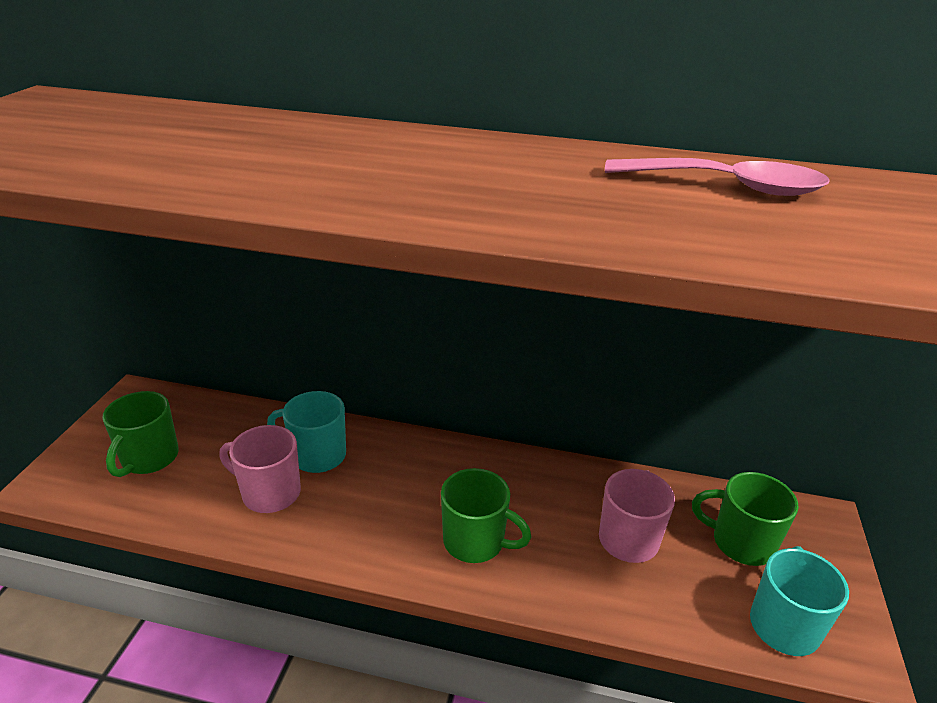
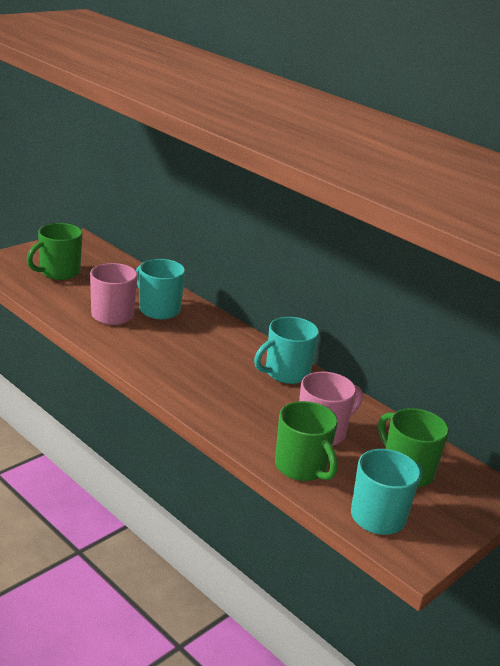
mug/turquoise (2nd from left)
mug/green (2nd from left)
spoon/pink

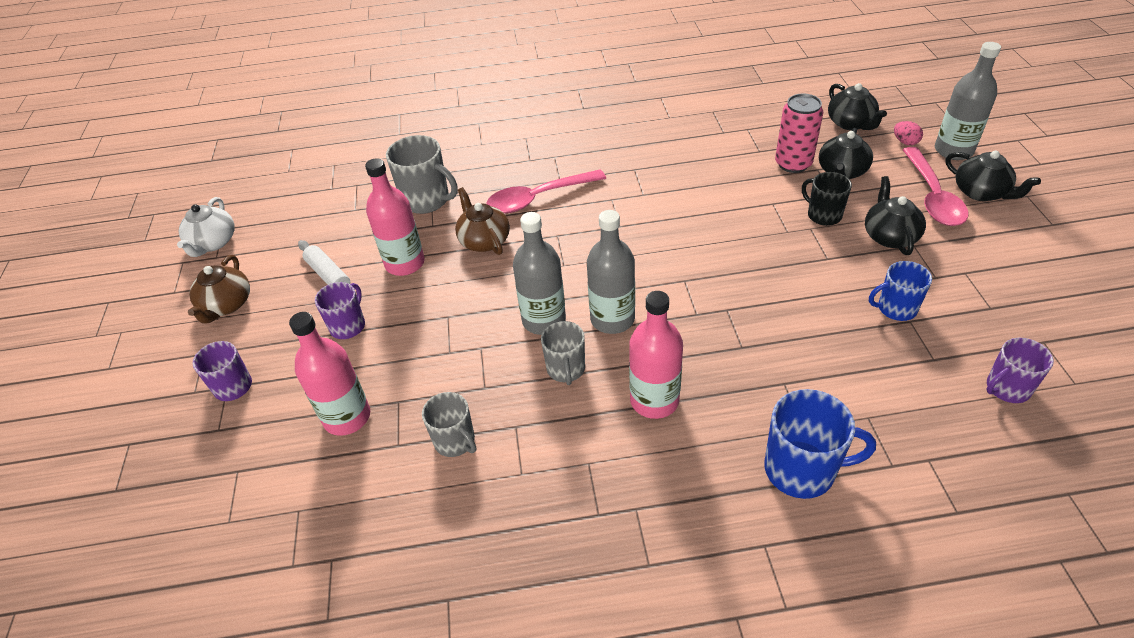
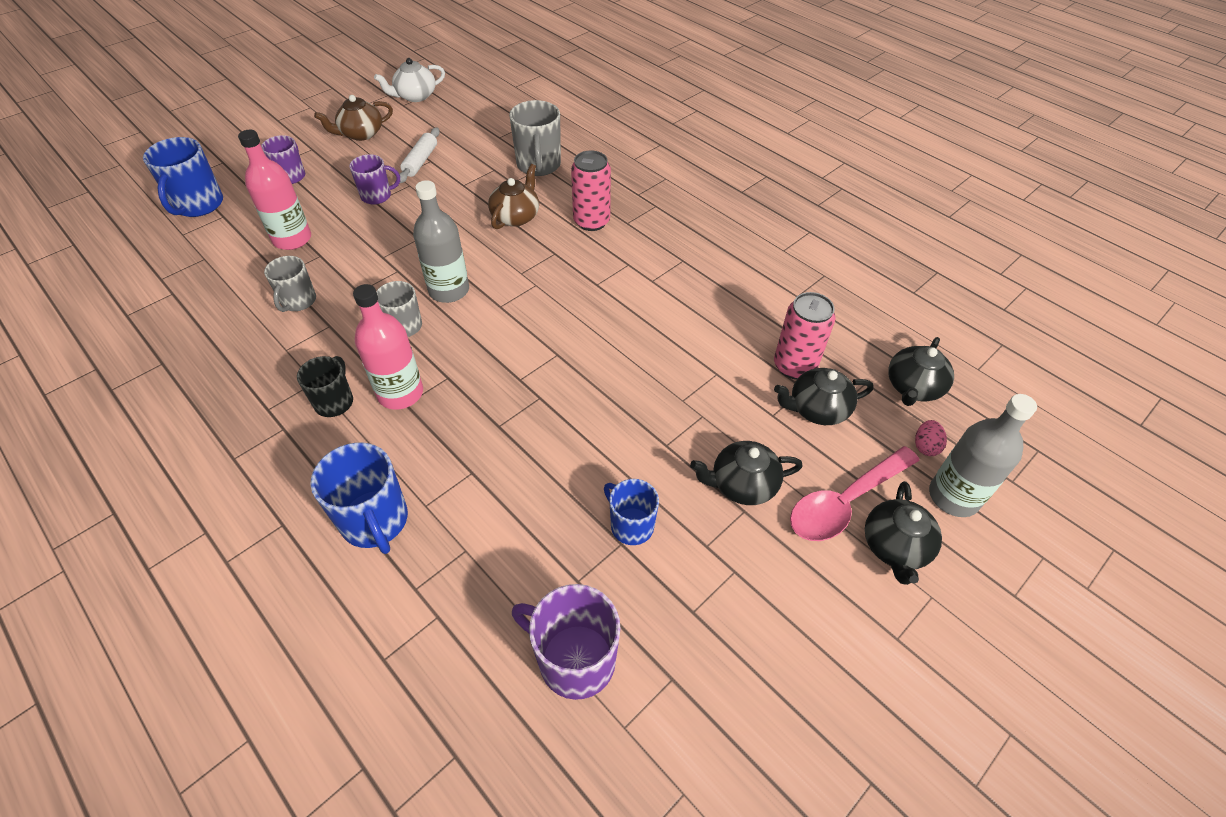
mug/blue (1st from left)
mug/black
mug/purple (3rd from left)
can/pink (1st from left)
teapot/black (1st from left)
bottle/pink (2nd from left in the first image)
bottle/grey (2nd from left in the first image)

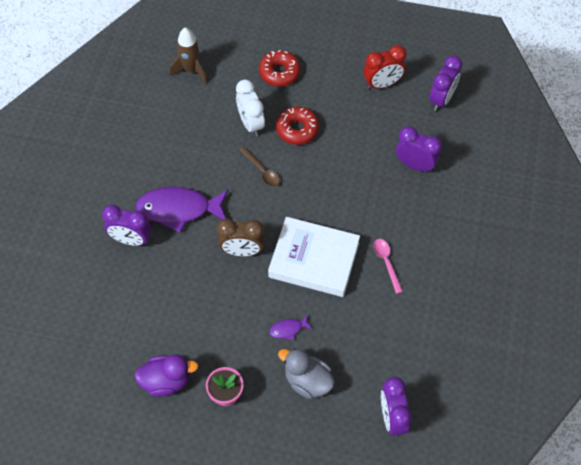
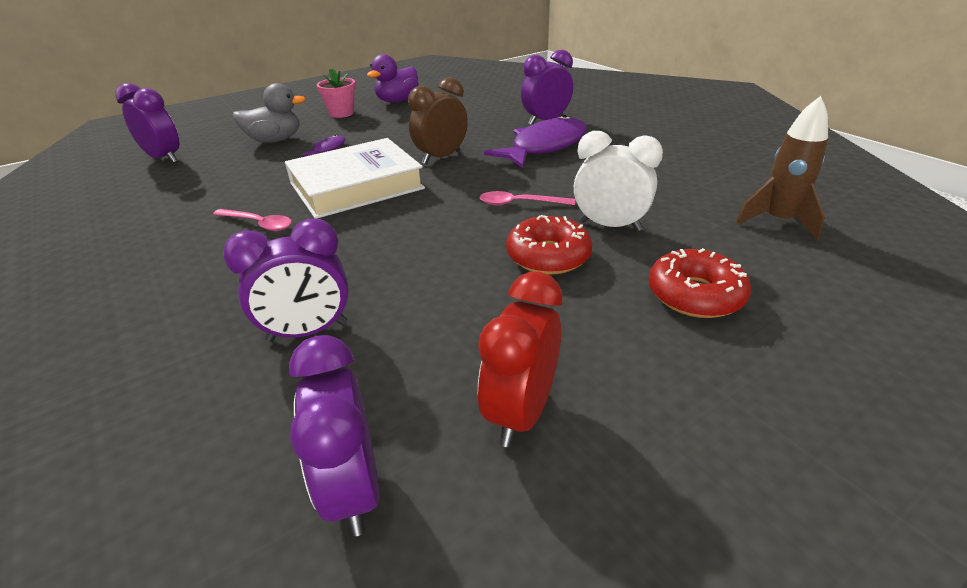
spoon/pink (2nd from left)

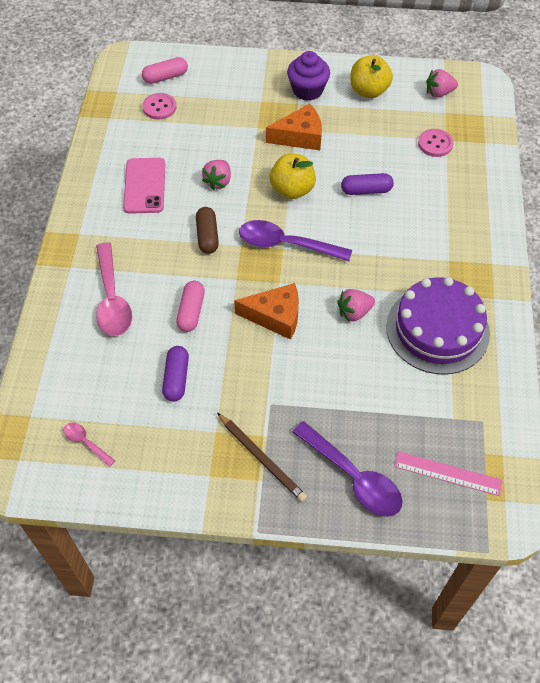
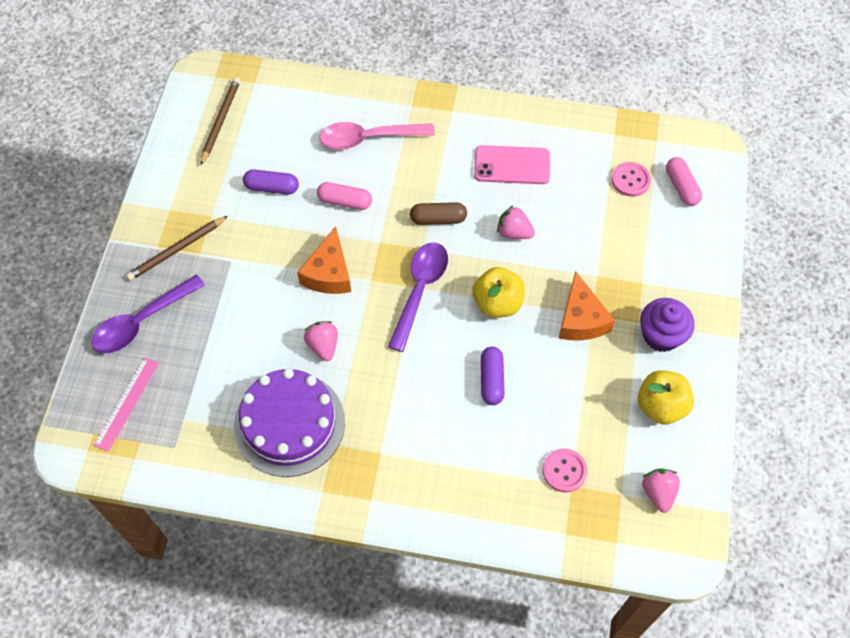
pencil/brown (2nd from left)

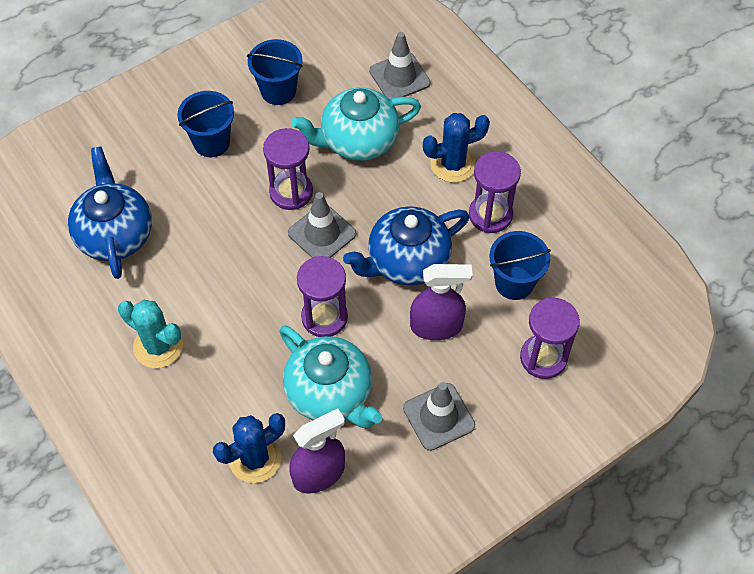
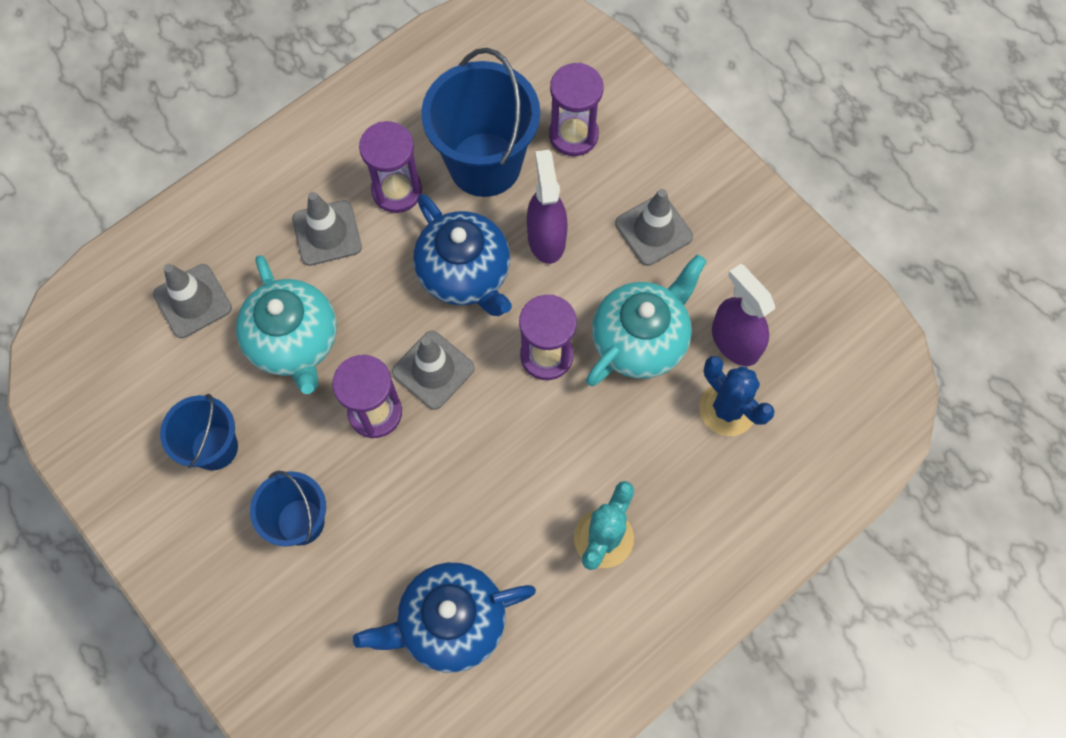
traffic cone/grey (2nd from left)
bucket/blue (3rd from left)

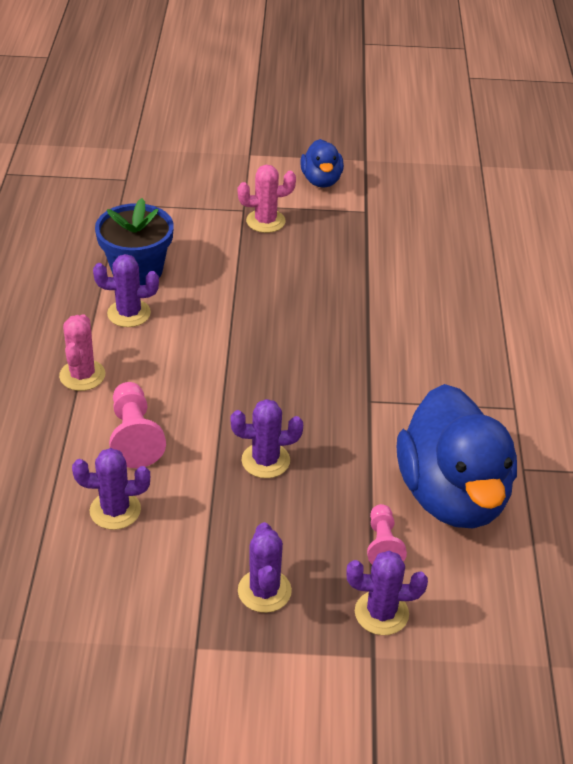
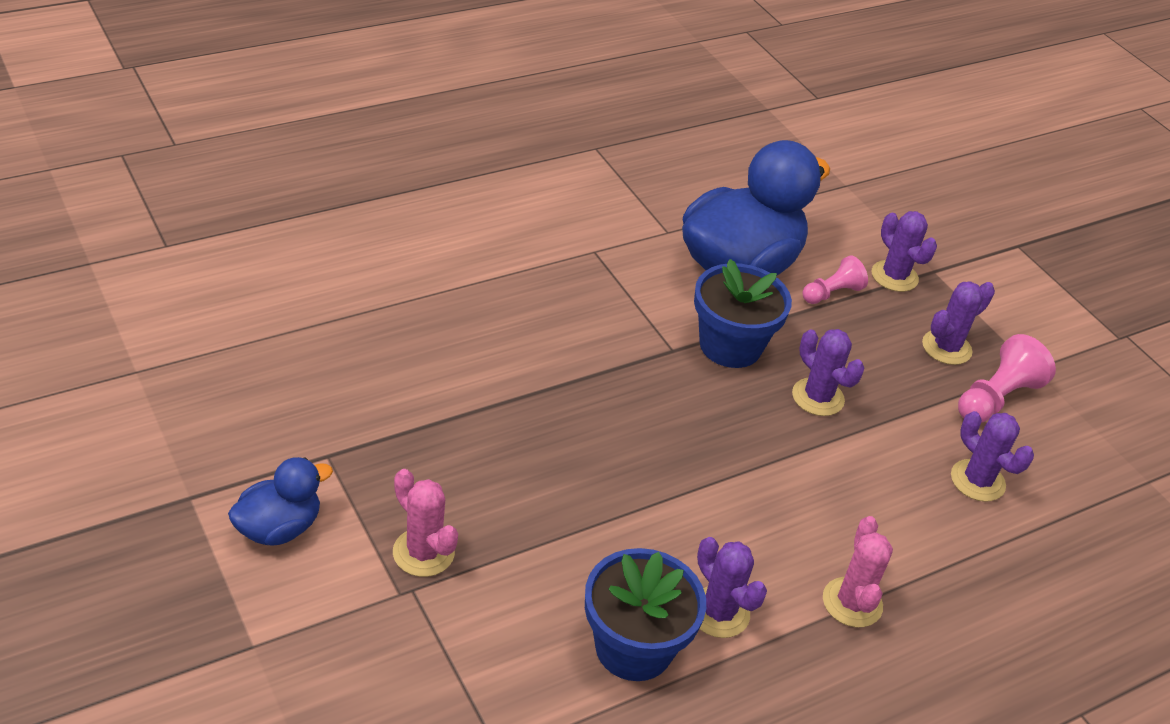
flower pot/blue (2nd from left)
cactus/pink (2nd from left)
pawn/pink (2nd from left)

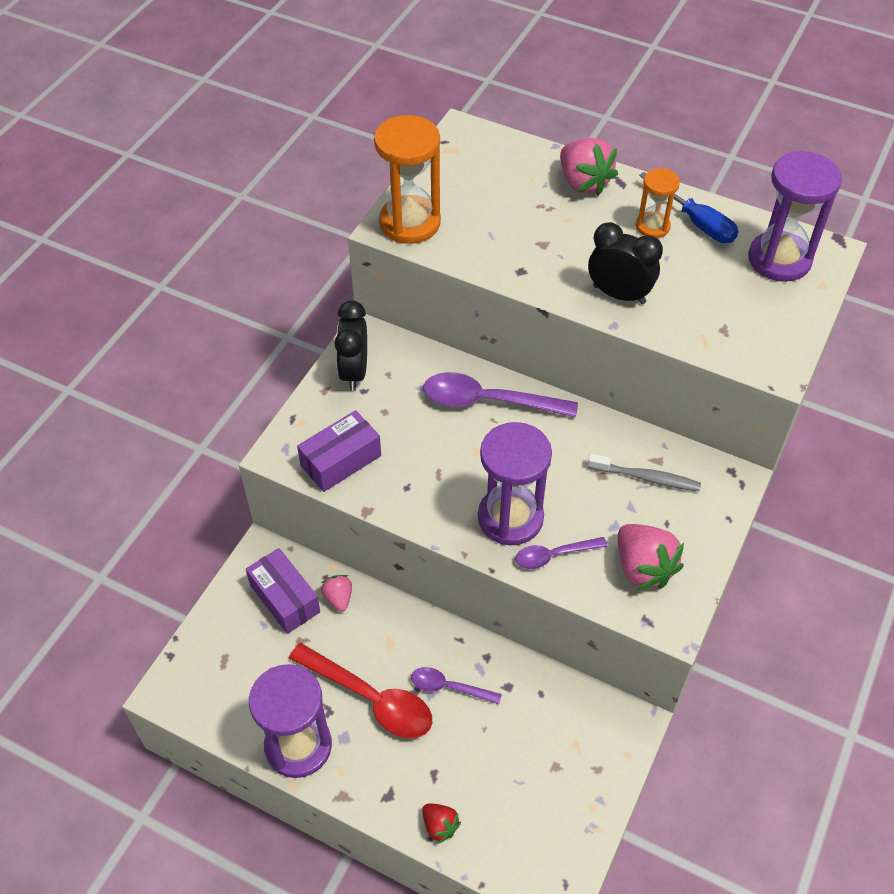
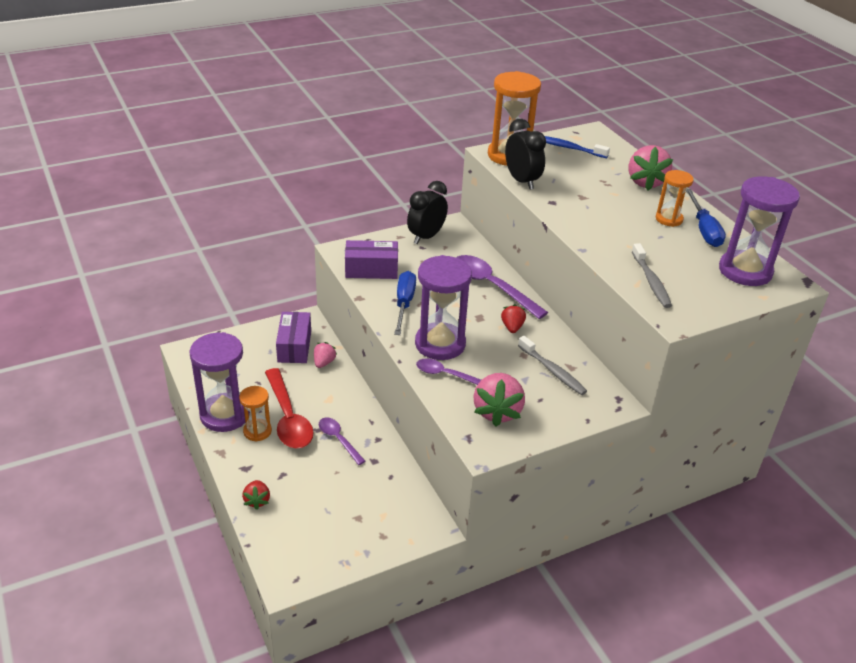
hourglass/orange (1st from left)
screwdriver/blue (1st from left)
strawberry/red (2nd from left)
clock/black (2nd from left)
toothbrush/blue
toothbrush/grey (2nd from left)

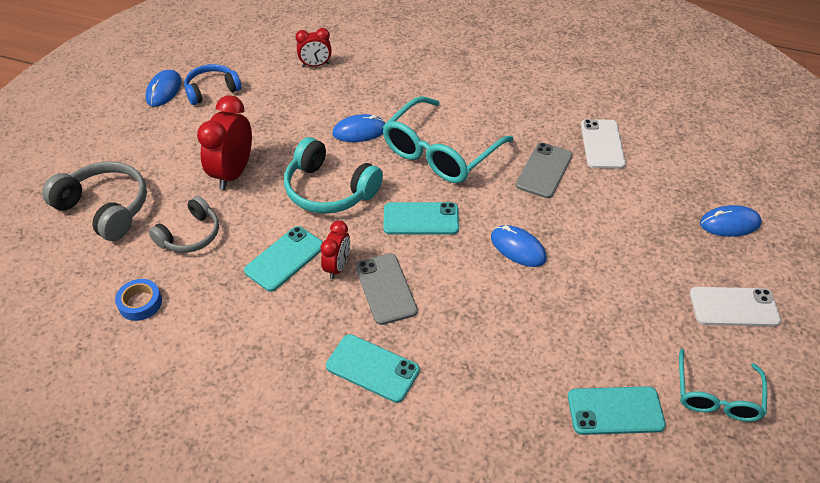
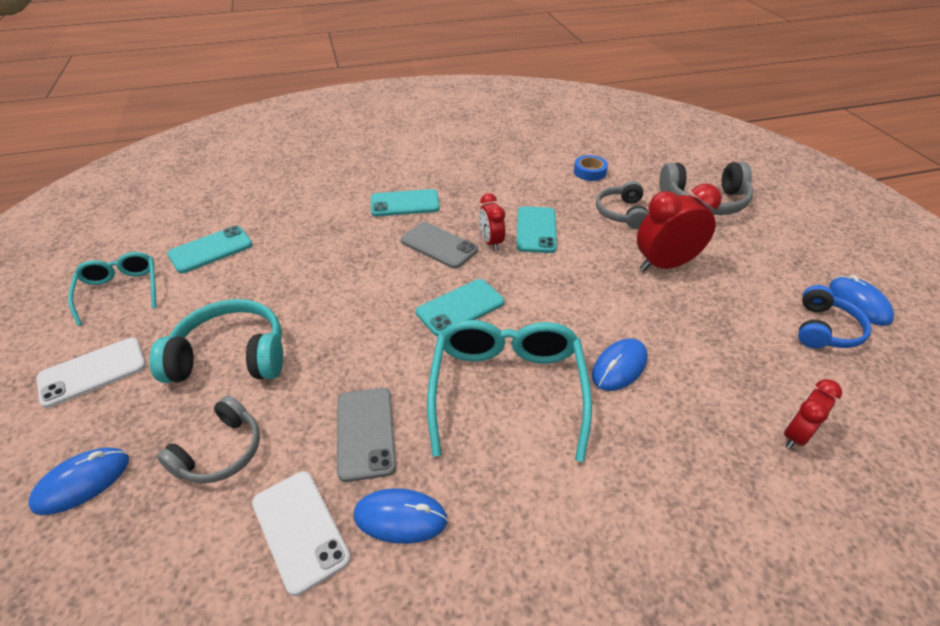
headphones/turquoise
headphones/grey (1st from left)
mouse/blue (2nd from left)
clock/red (2nd from left)

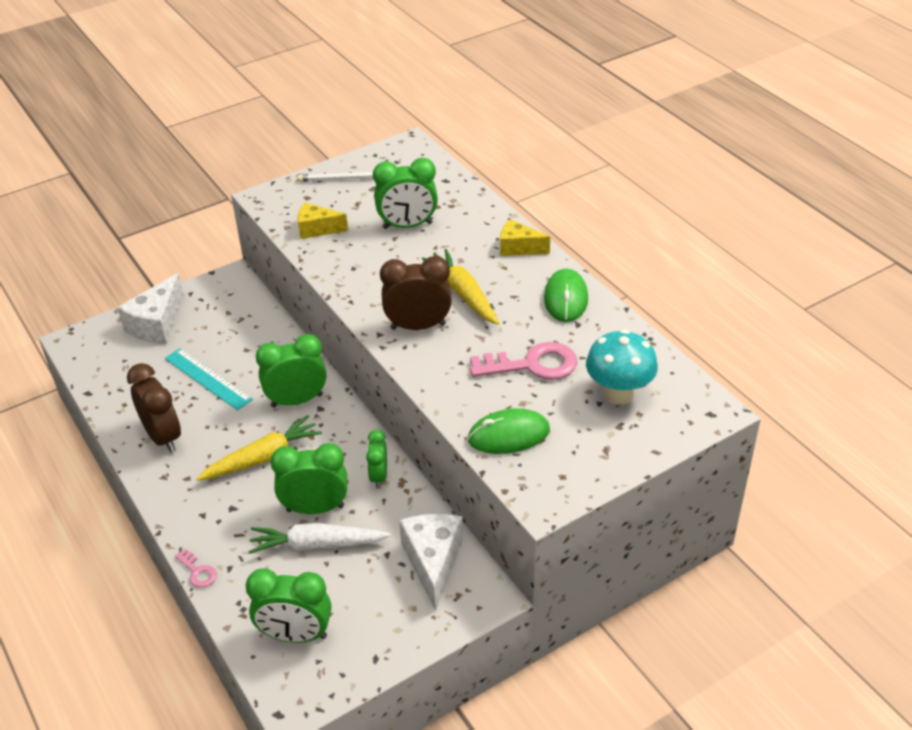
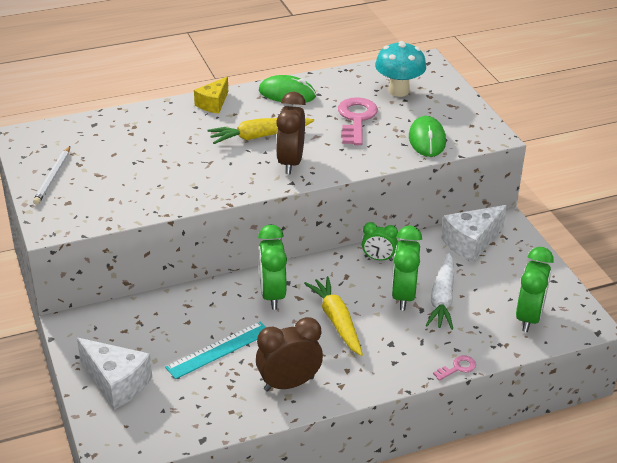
cheese/white (2nd from left)
cheese/yellow (1st from left in the first image)
clock/green (5th from left in the first image)

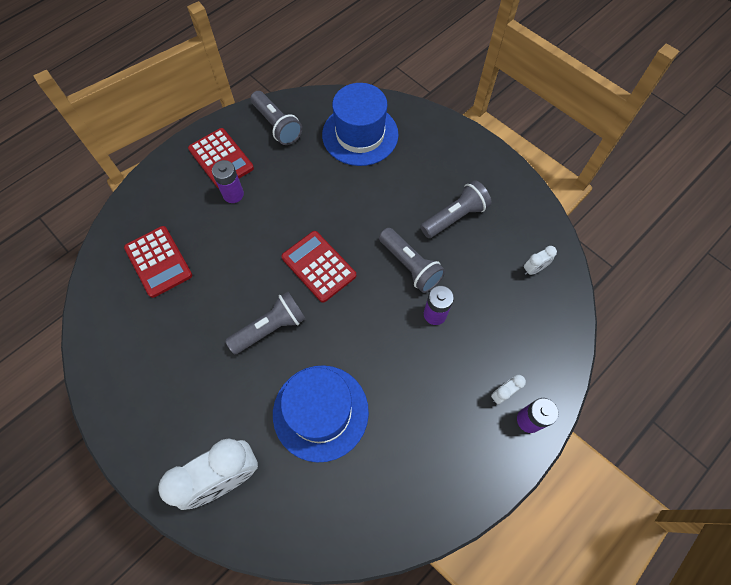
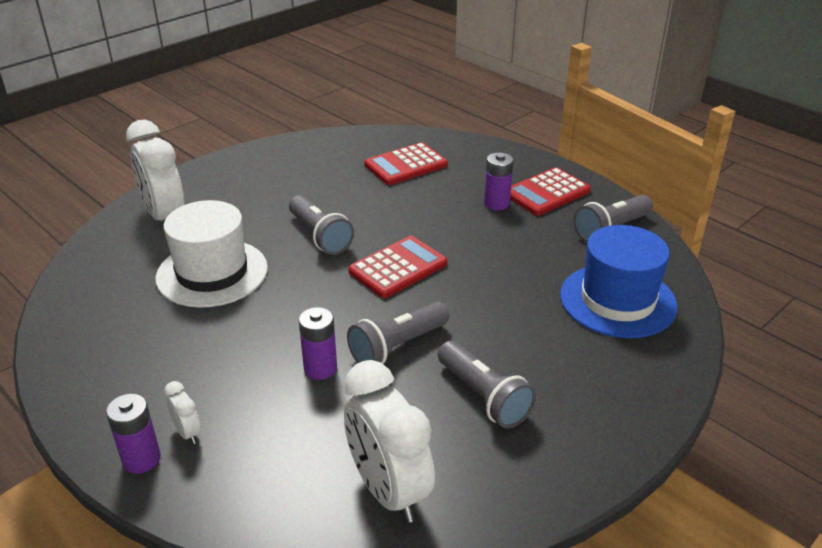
hat/white
clock/white (3rd from left)

